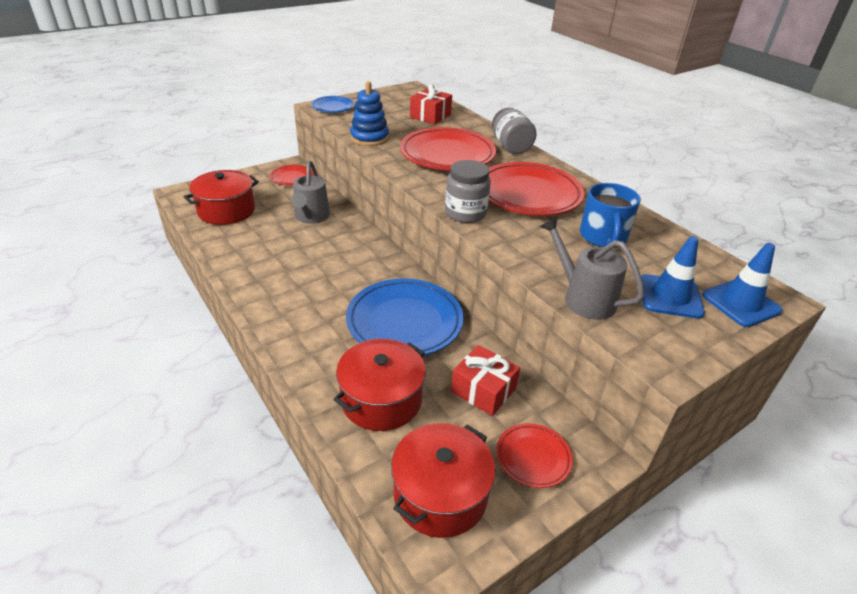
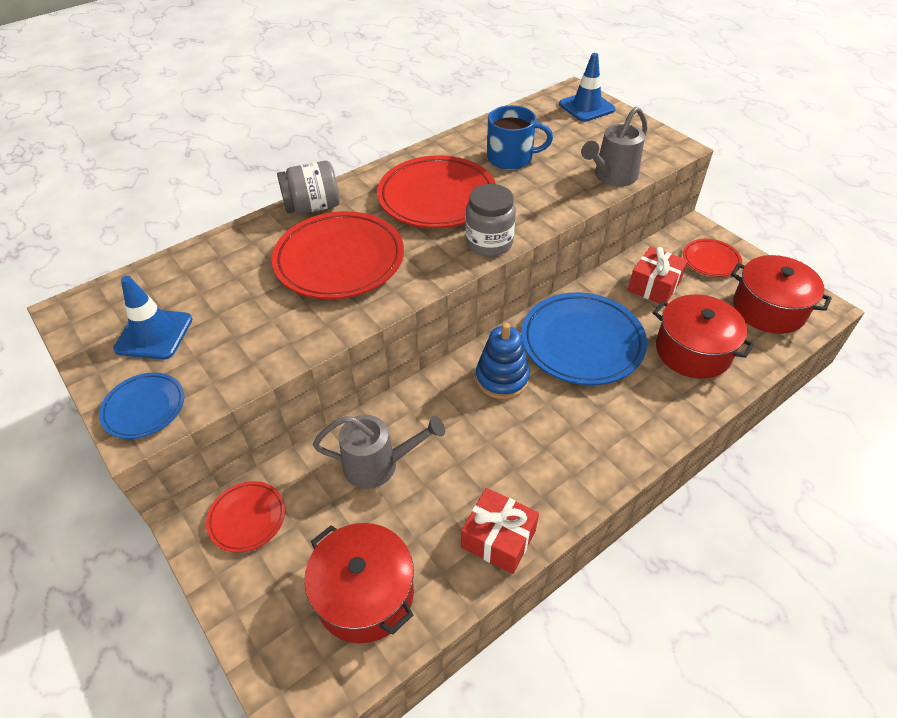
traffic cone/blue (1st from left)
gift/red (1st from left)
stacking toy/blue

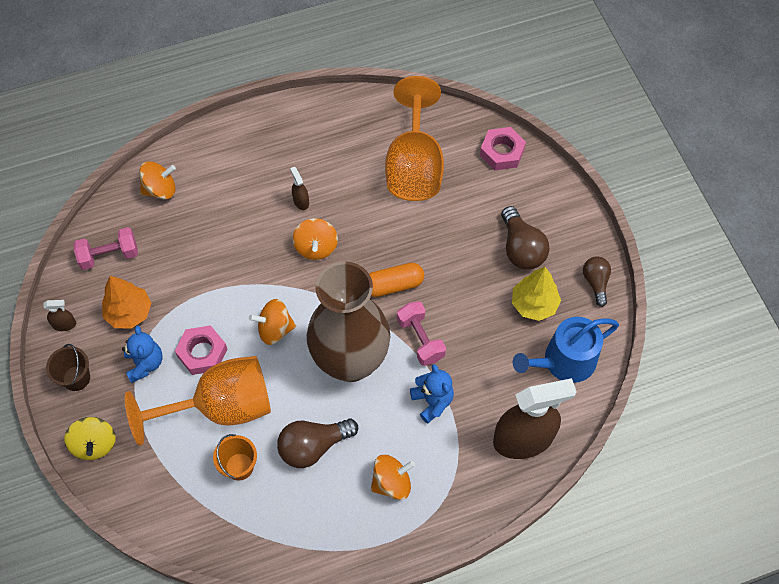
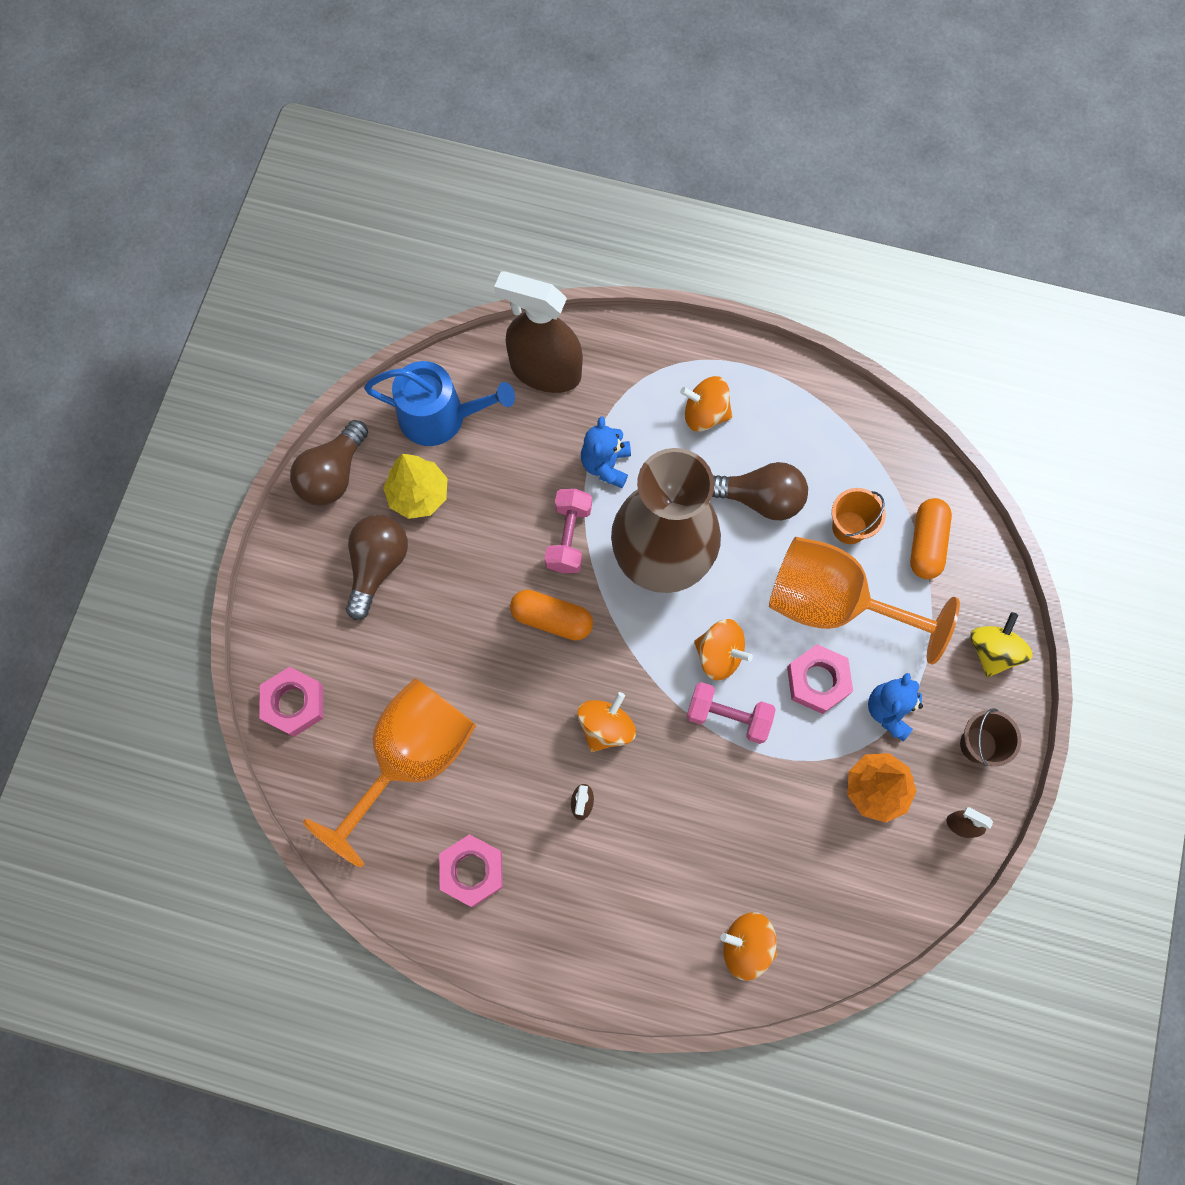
light bulb/brown (1st from left)
nut/pink (2nd from left)
dumbbell/pink (2nd from left)
capsule/orange (2nd from left)

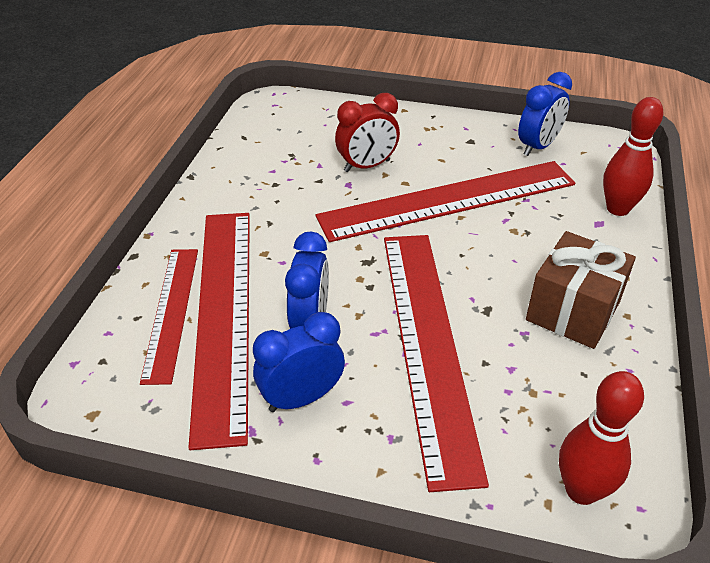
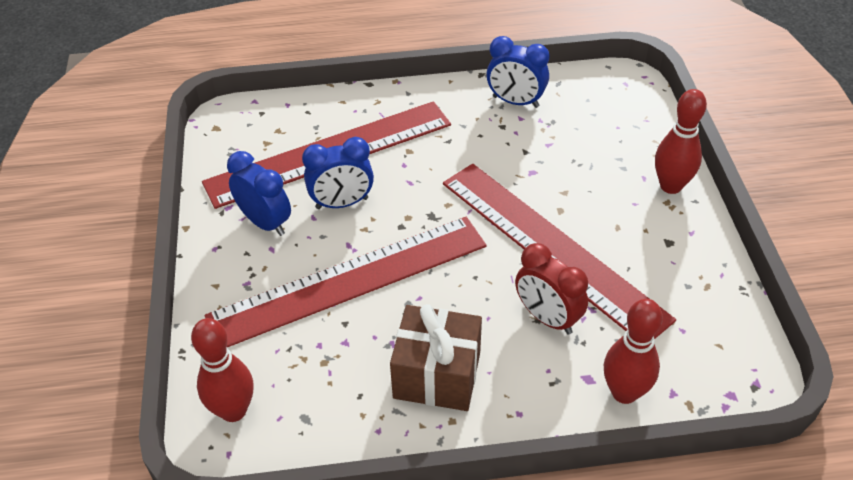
clock/blue (3rd from left)
clock/red
bowling pin/red (3rd from left)
ruler/red (1st from left in the first image)

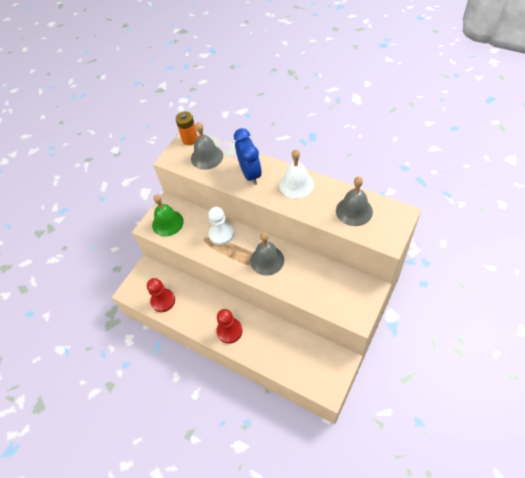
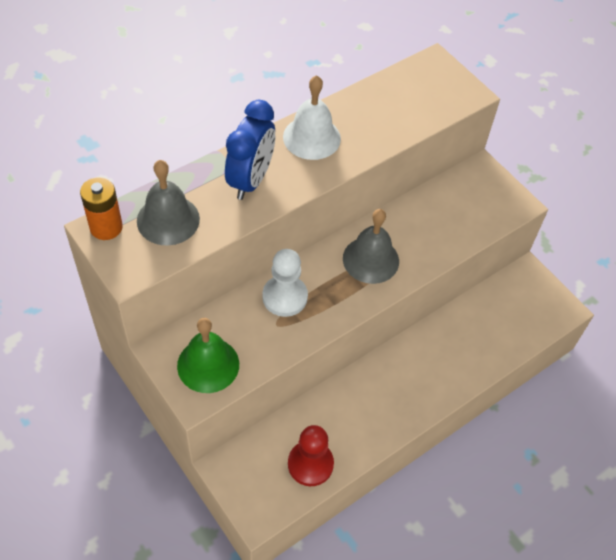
clock/blue
pawn/red (2nd from left in the first image)
bell/grey (3rd from left in the first image)

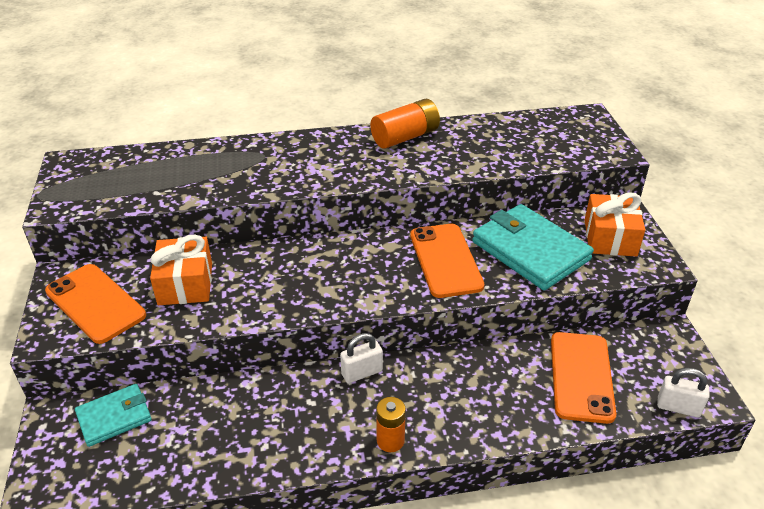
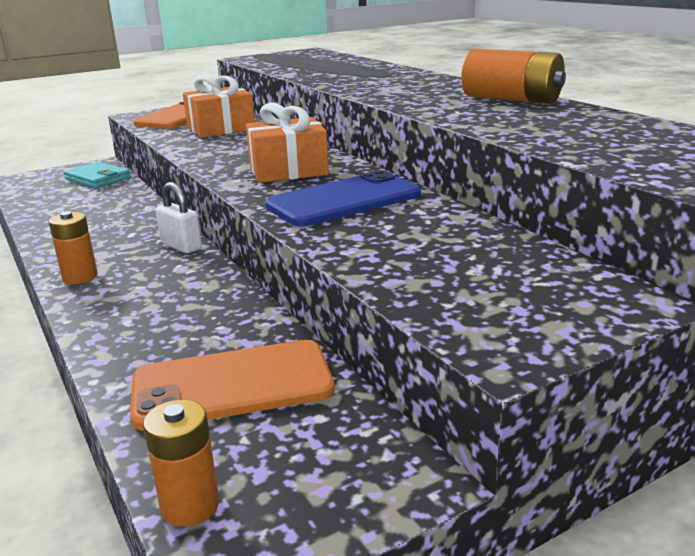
battery/orange (2nd from left)
gift/orange (2nd from left)
phone/blue
wallet/turquoise (2nd from left in the first image)

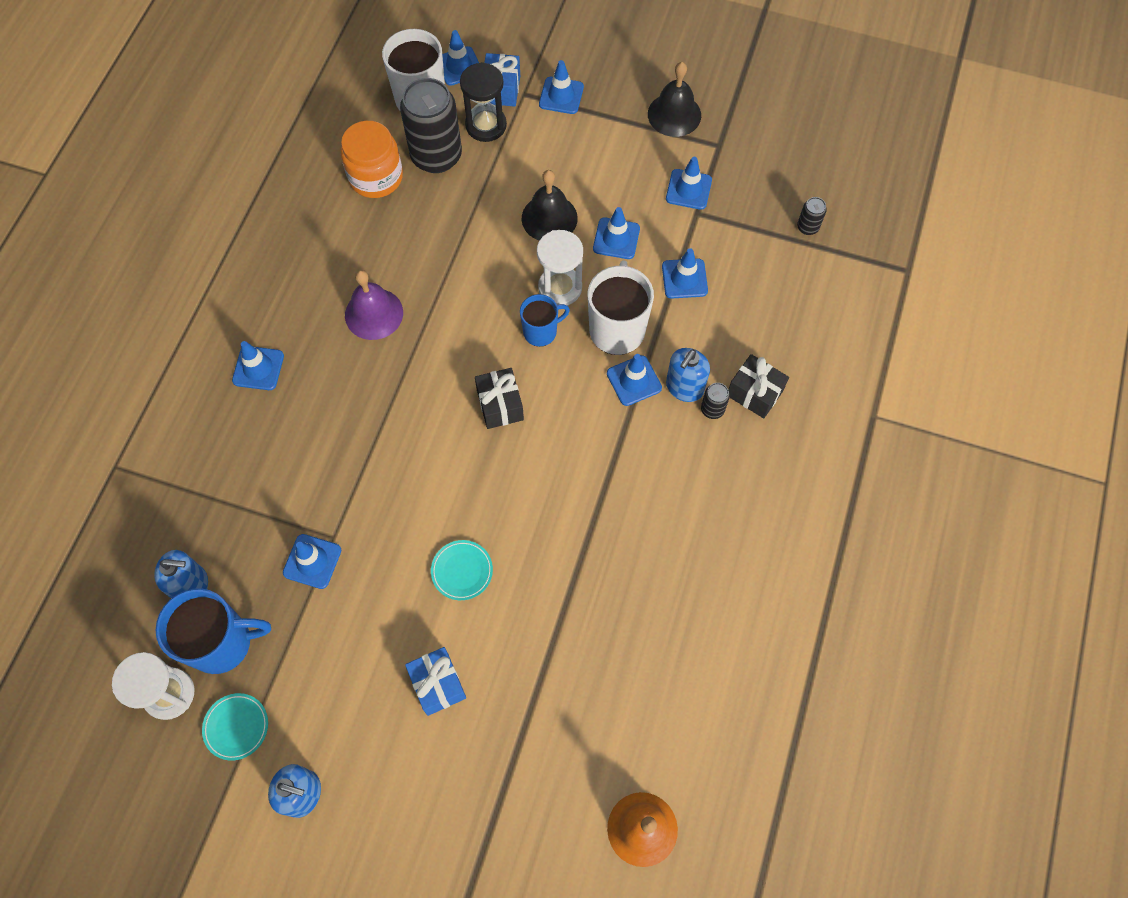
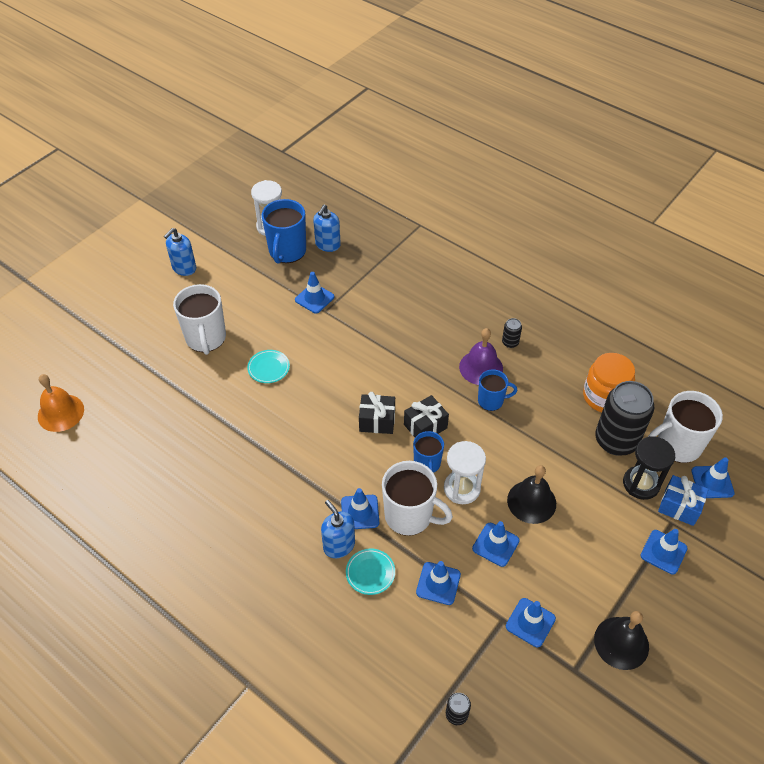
mug/white (1st from left)
plate/turquoise (2nd from left)
gift/black (2nd from left)
mug/blue (3rd from left)
can/black (2nd from left)
traffic cone/blue (1st from left in the first image)

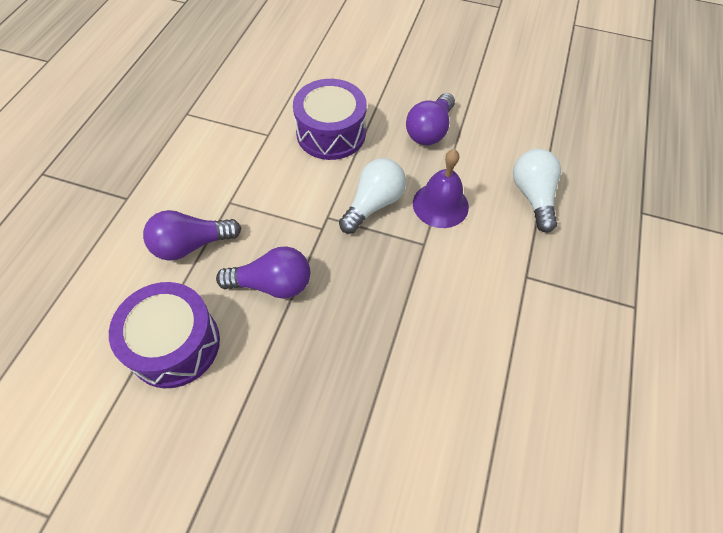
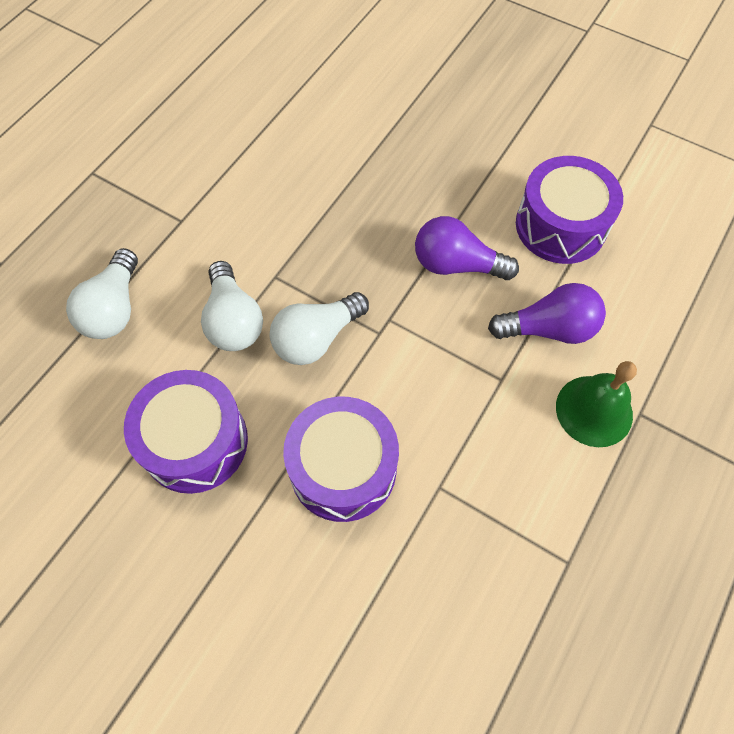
drum/purple (1st from left)
light bulb/white (2nd from left)
bell/green

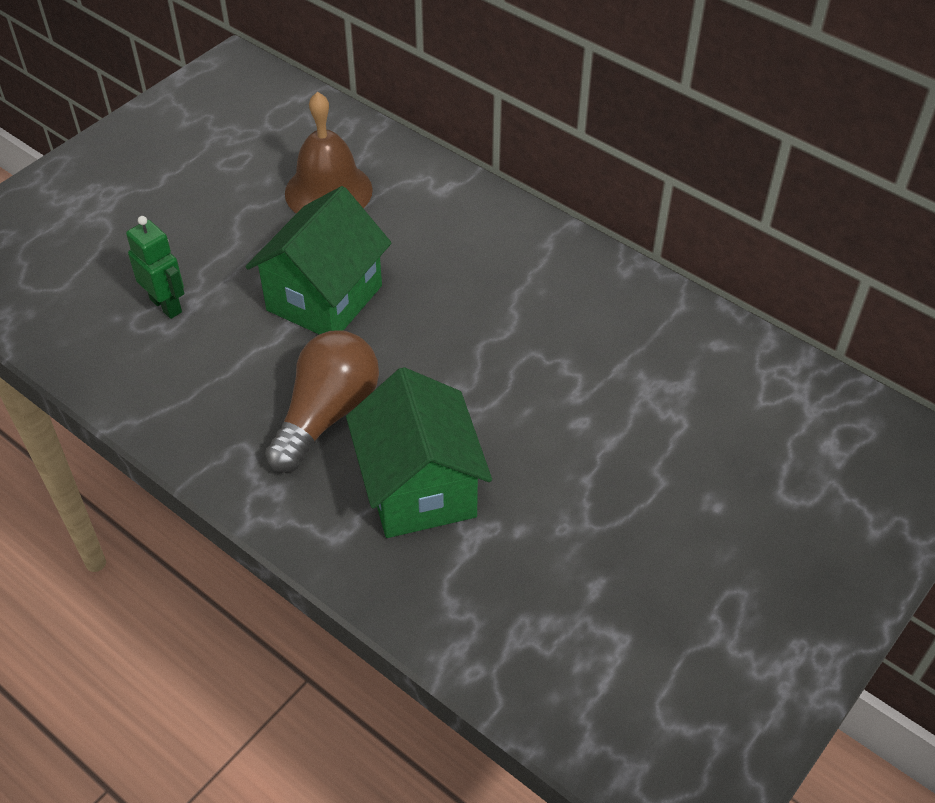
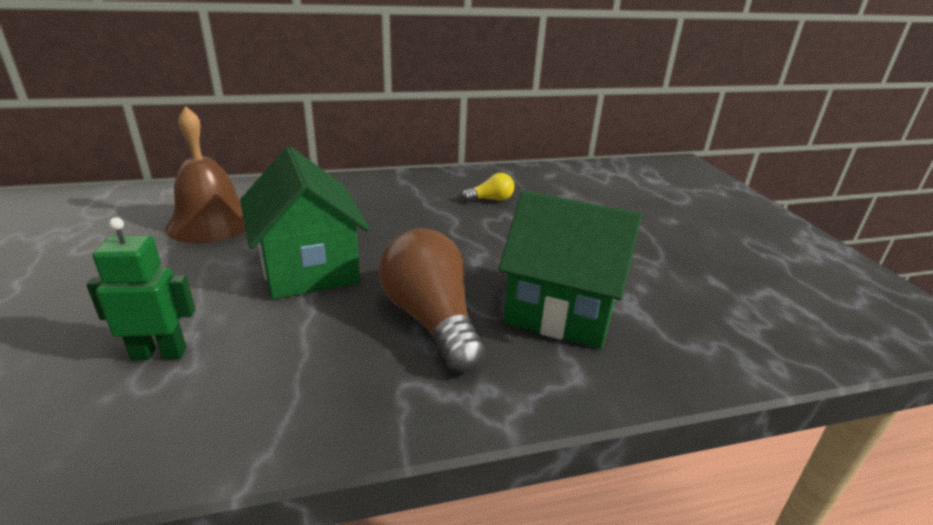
light bulb/yellow

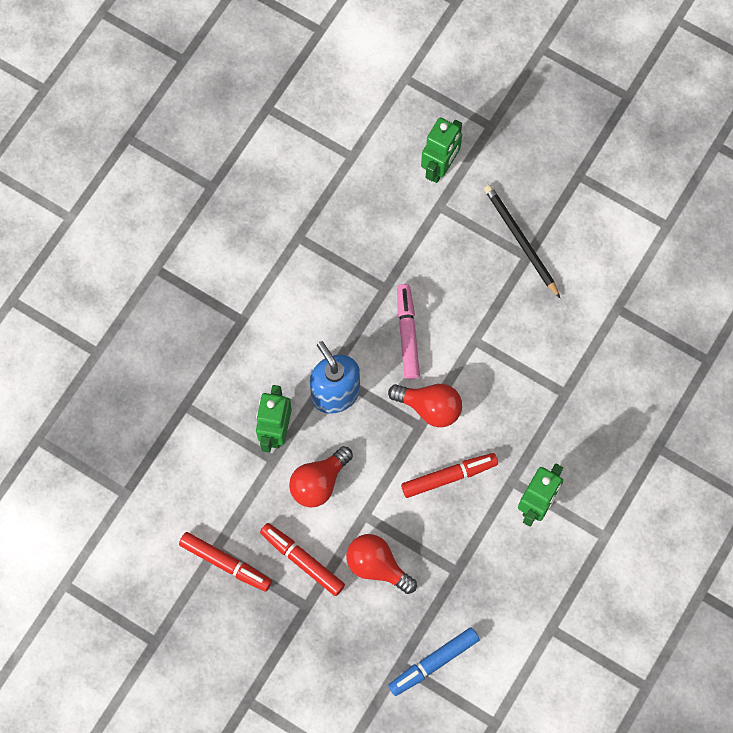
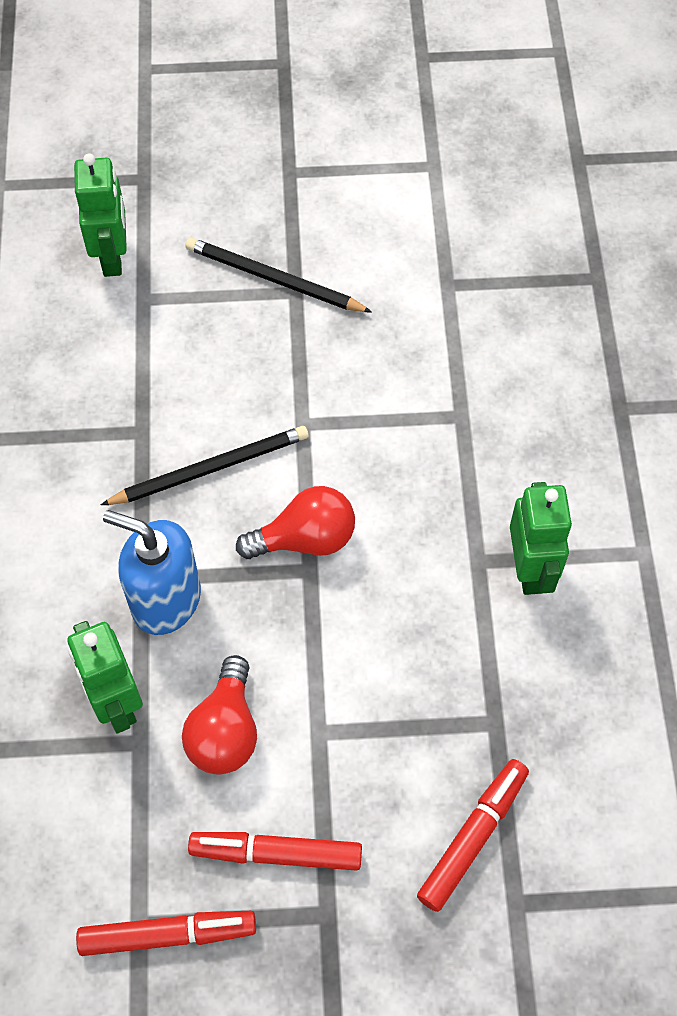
pencil/black (1st from left)
marker/red (3rd from left)
light bulb/red (2nd from left in the first image)
marker/blue

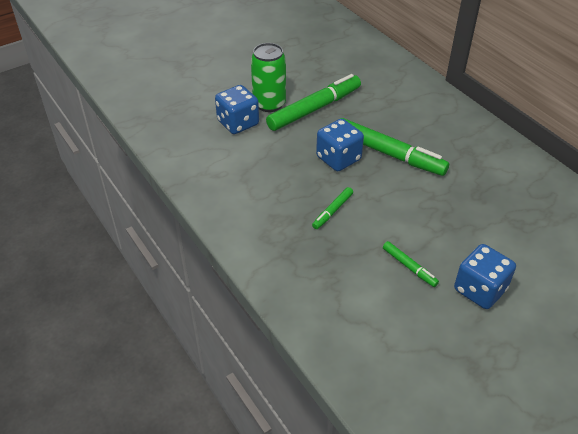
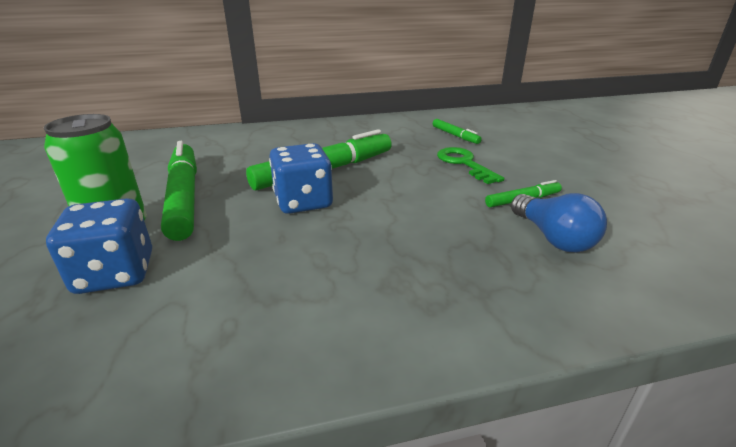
marker/green (3rd from left)
key/green
light bulb/blue
dice/blue (3rd from left in the first image)

